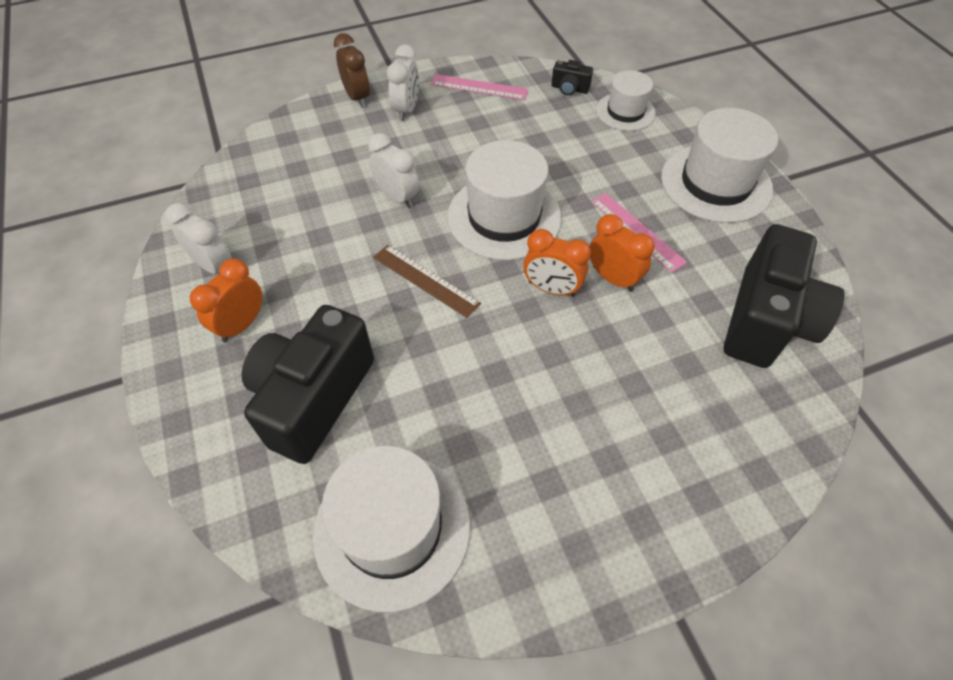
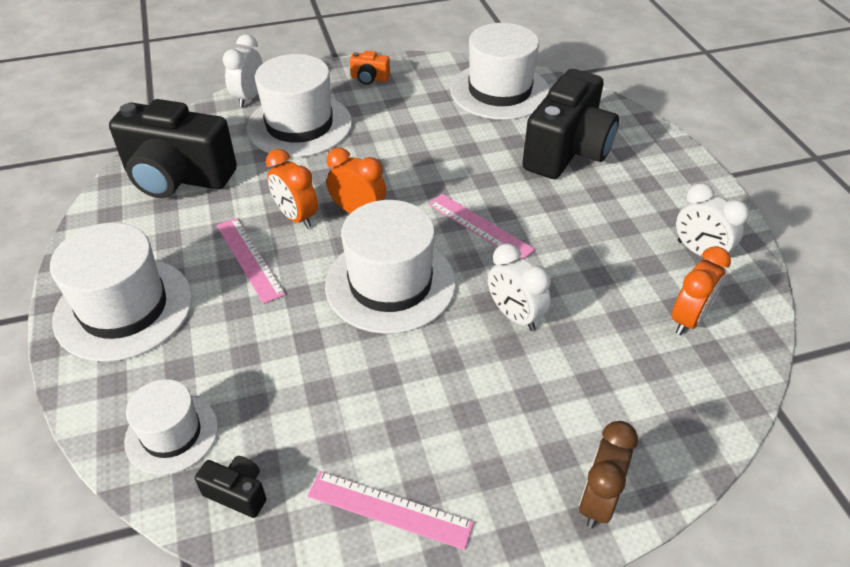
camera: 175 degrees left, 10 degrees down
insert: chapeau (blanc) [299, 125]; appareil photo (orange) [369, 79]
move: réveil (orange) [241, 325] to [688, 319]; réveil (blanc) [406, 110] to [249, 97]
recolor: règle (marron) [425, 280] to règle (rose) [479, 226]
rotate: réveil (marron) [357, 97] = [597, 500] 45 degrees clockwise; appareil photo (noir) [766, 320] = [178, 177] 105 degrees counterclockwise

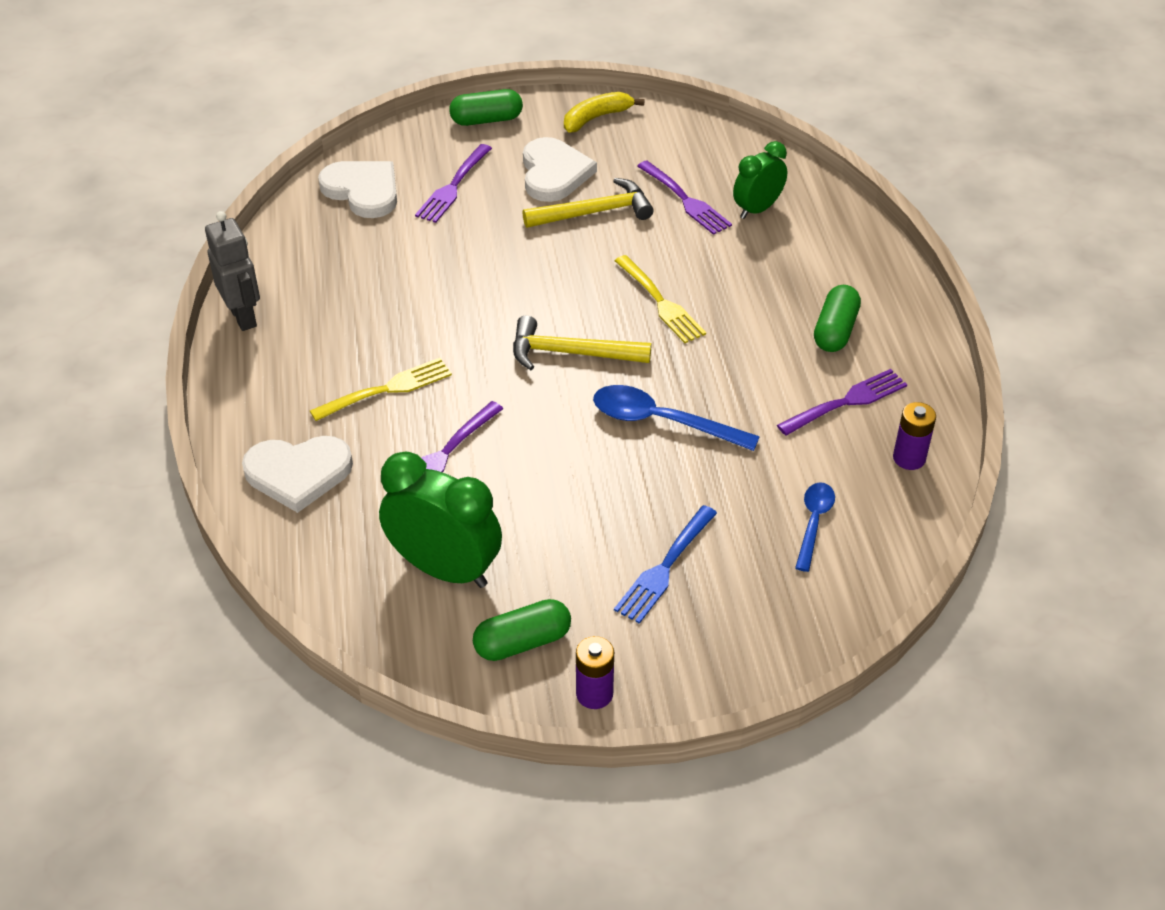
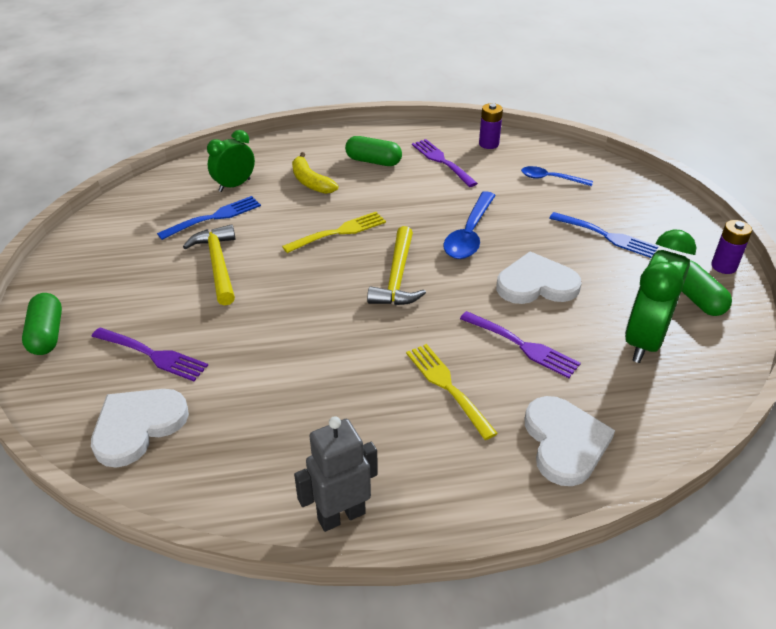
camera: 90 degrees left, 5 degrees down
move: cœur (blanc) [554, 173] to [536, 284]; banane (jaune) [596, 118] to [310, 182]
recolor: fourchette (violet) [685, 200] to fourchette (bleu) [214, 217]
rotate: réveil (vert) [757, 209] = [234, 185] 90 degrees clockwise

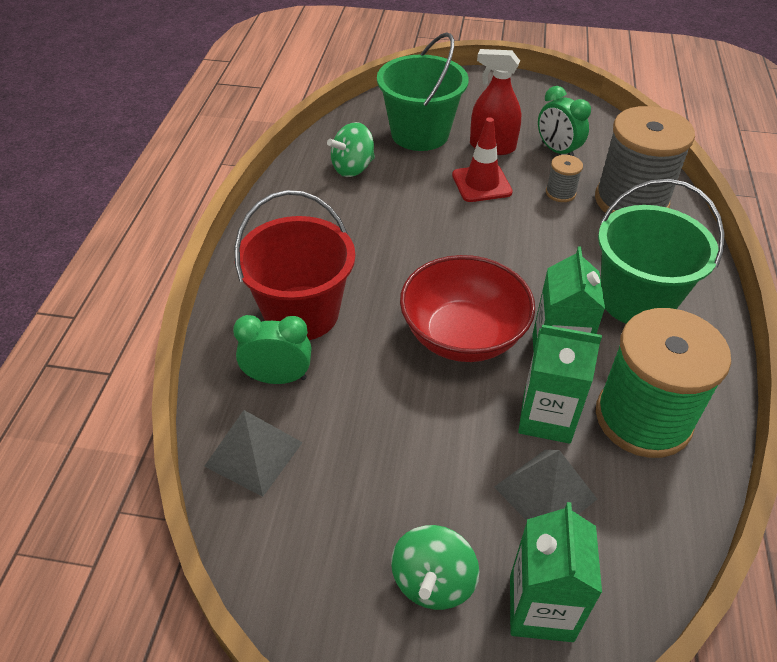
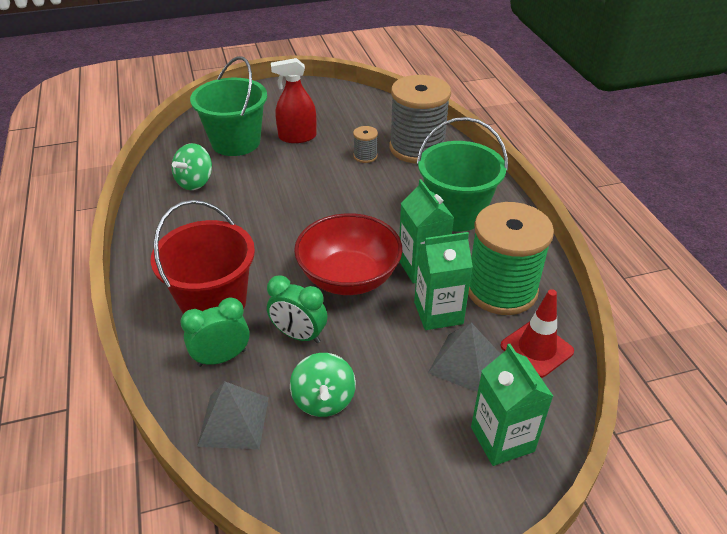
camera: 25 degrees left, 5 degrees down
move: toupie (vert) [433, 581] to [323, 400]; cône de chantier (rouge) [481, 184] to [536, 349]; réveil (vert) [557, 151] to [299, 335]

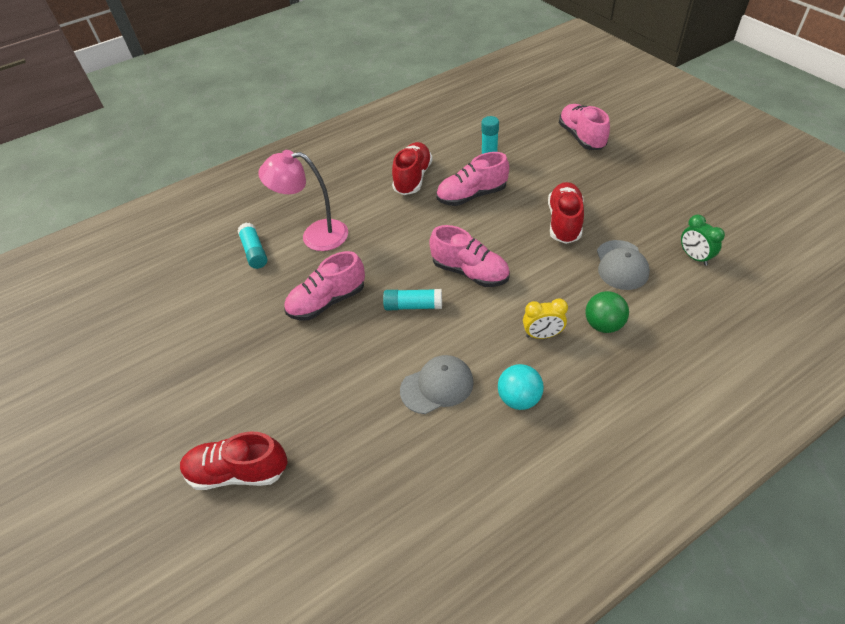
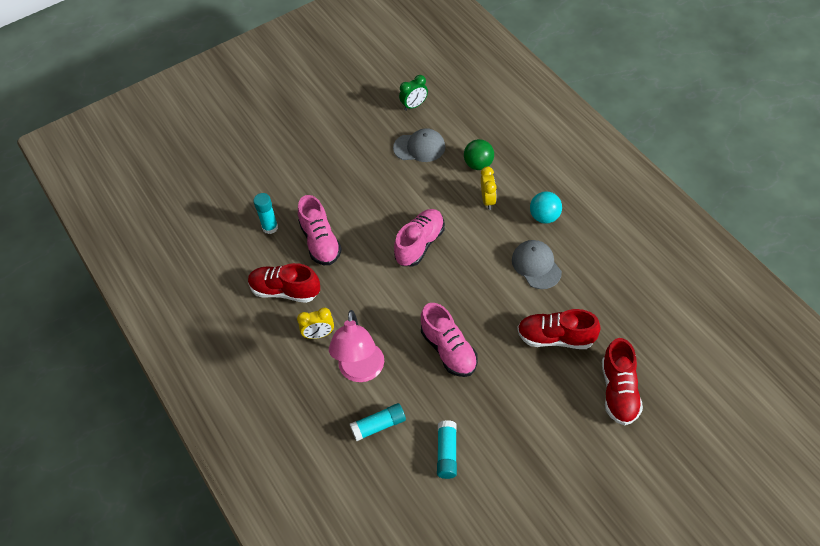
camera: 90 degrees left, 5 degrees up
delete: chaussure (rose) [581, 137]
insert: réveil (jaune) [319, 334]
move: bâton de colle (turquoise) [413, 306] to [447, 453]; chaussure (rouge) [564, 222] to [556, 338]

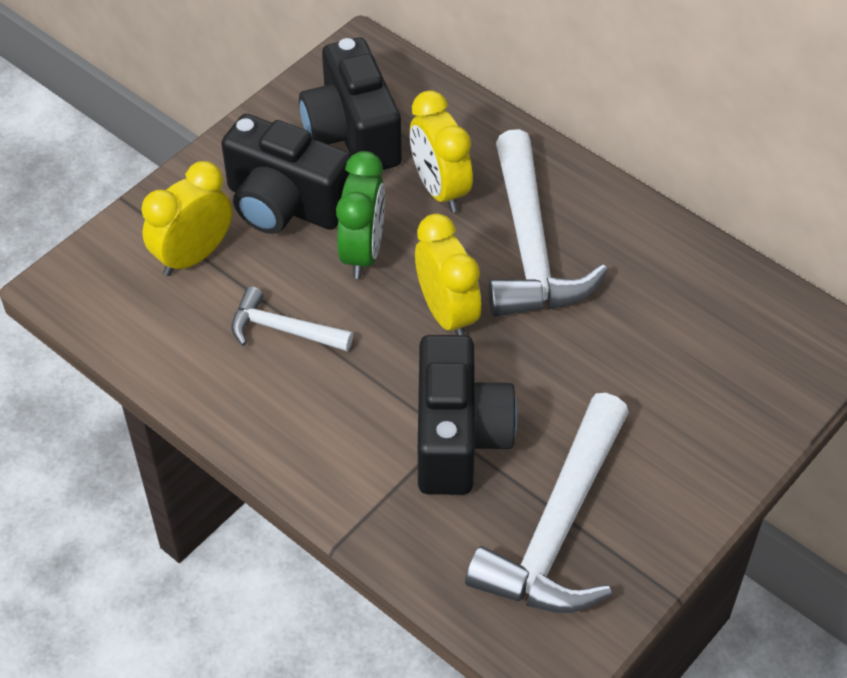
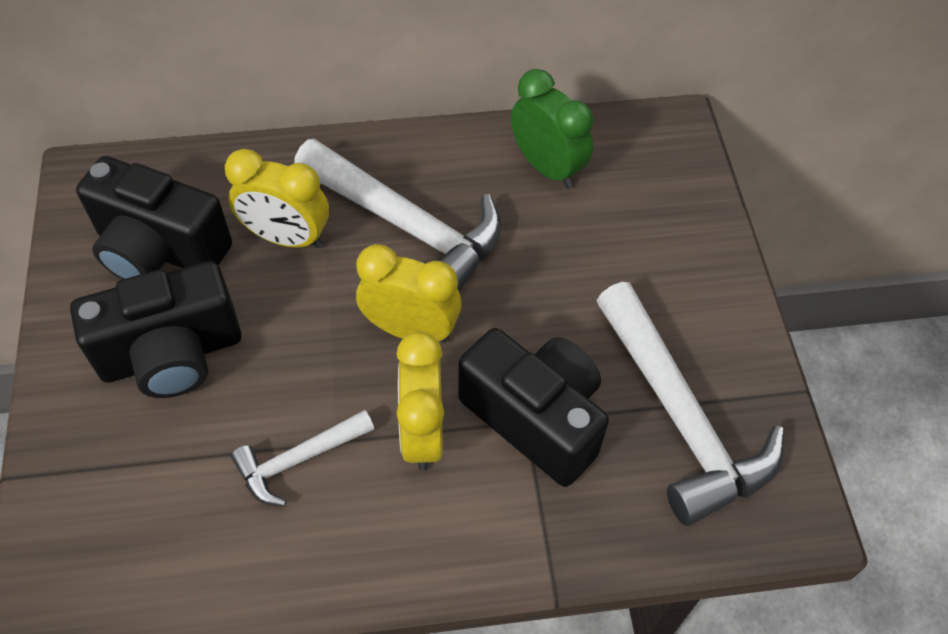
camera: 50 degrees left, 5 degrees up
move: réveil (jaune) [193, 256] to [422, 432]; réveil (vert) [363, 252] to [547, 167]

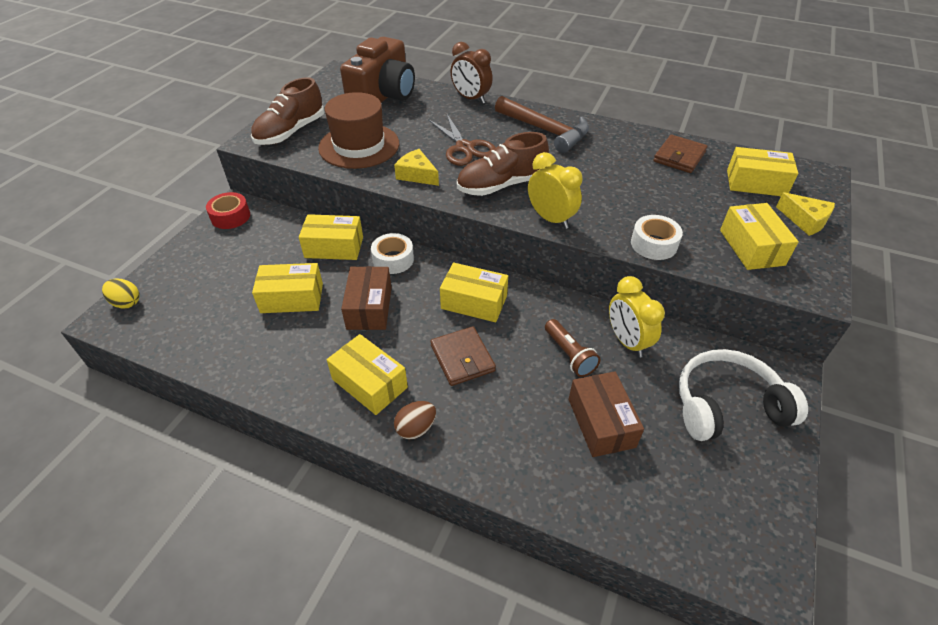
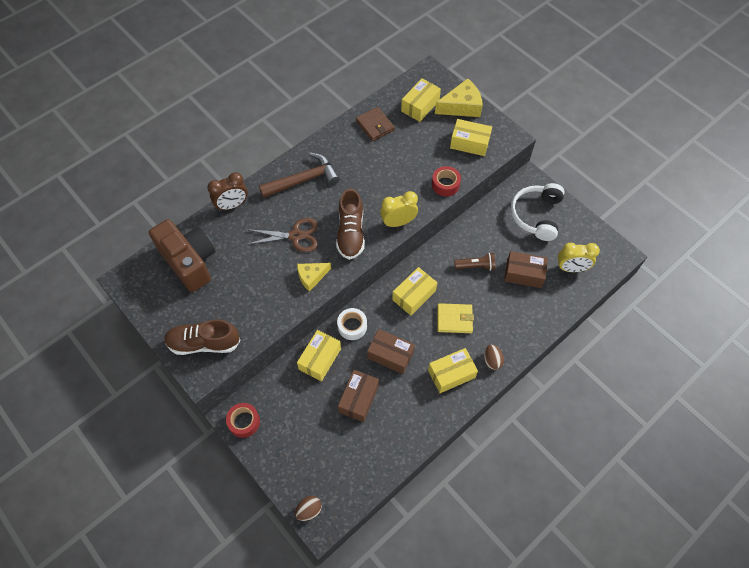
camera: 65 degrees left, 15 degrees up
delete: chapeau (marron) [359, 146]
move: réveil (jaune) [627, 341] to [571, 268]
recolor: œuf (jaune) [126, 302] to œuf (marron) [309, 510]; boîte (jaune) [292, 298] to boîte (marron) [358, 399]; portefeuille (marron) [462, 358] to portefeuille (jaune) [454, 319]; ruban adhésif (blanc) [653, 244] to ruban adhésif (rouge) [445, 184]
rotate: chaussure (marron) [290, 132] = [204, 343] 120 degrees clockwise
resize: fromage (jaune) [805, 220] = [461, 106] x1.56

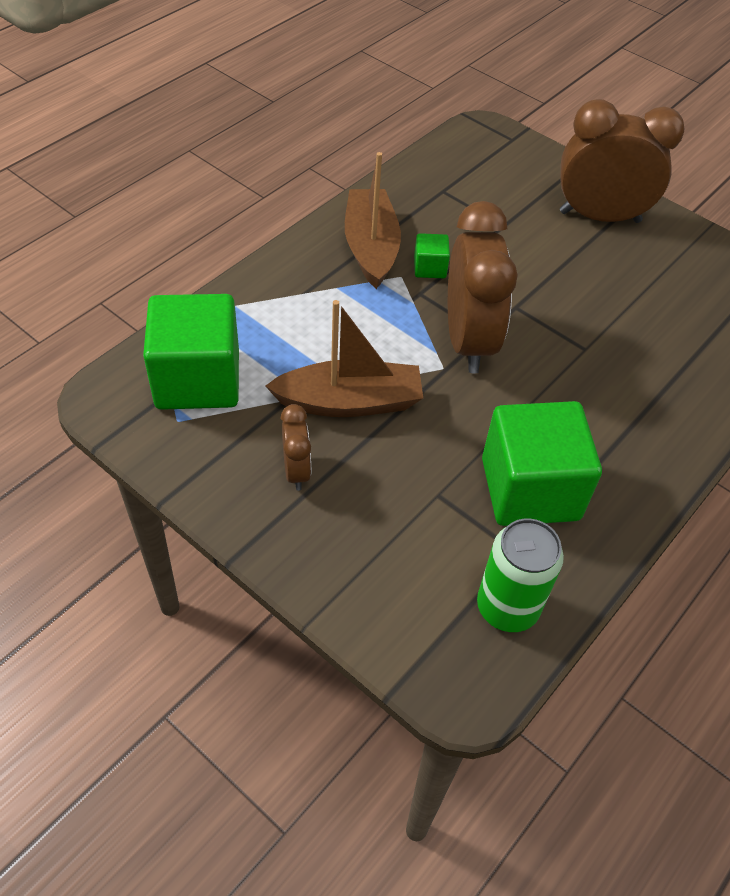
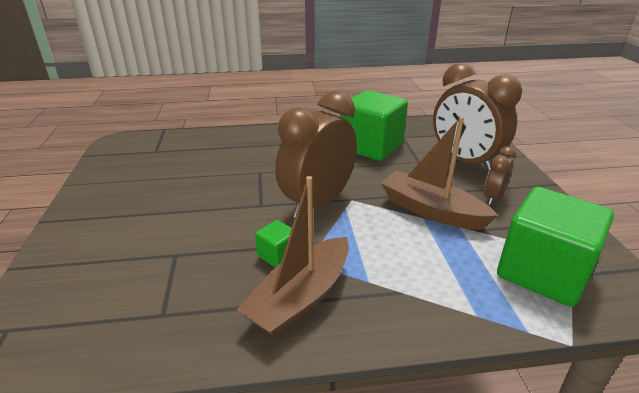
camera: 135 degrees left, 20 degrees down
delete: canette (vert) [507, 607]
move: réveil (marron) [599, 217] to [464, 161]

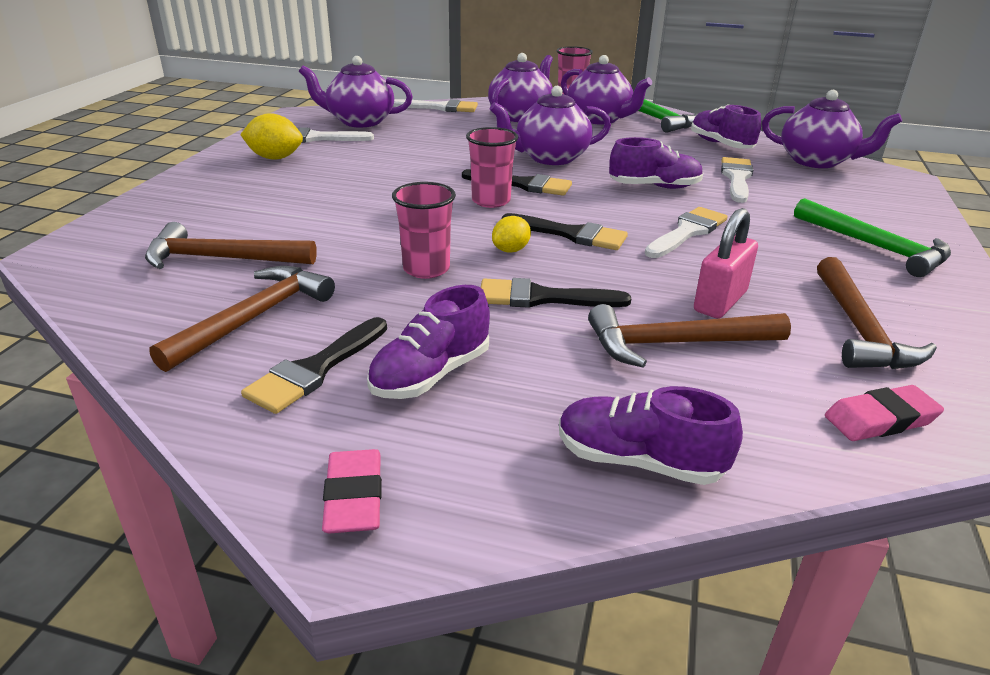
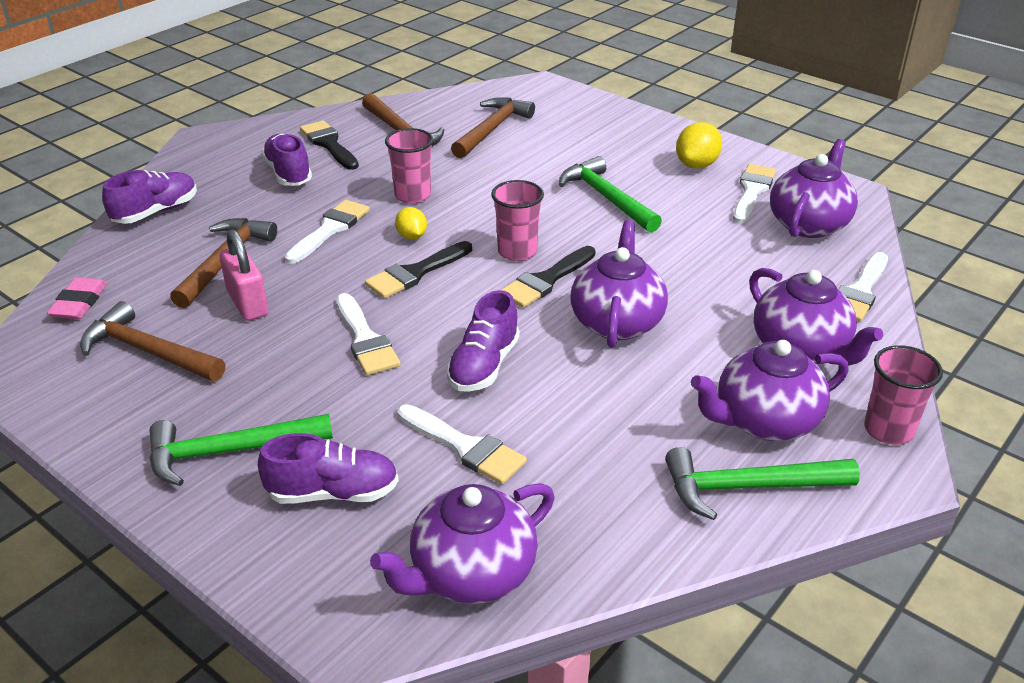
camera: 115 degrees right, 5 degrees up
delete: gomme (rose) [354, 497]
insert: marteau (vert) [606, 198]
move: chaussure (violet) [720, 144] to [333, 493]
recolor: pinceau (noir) [542, 298] to pinceau (blanc) [330, 229]

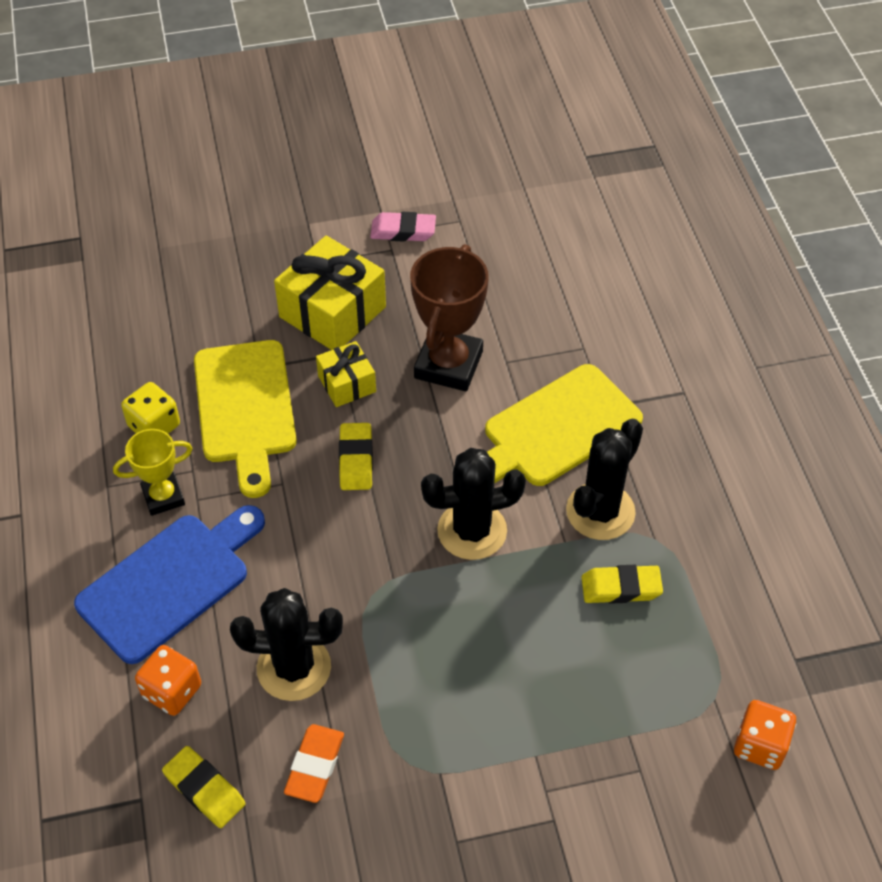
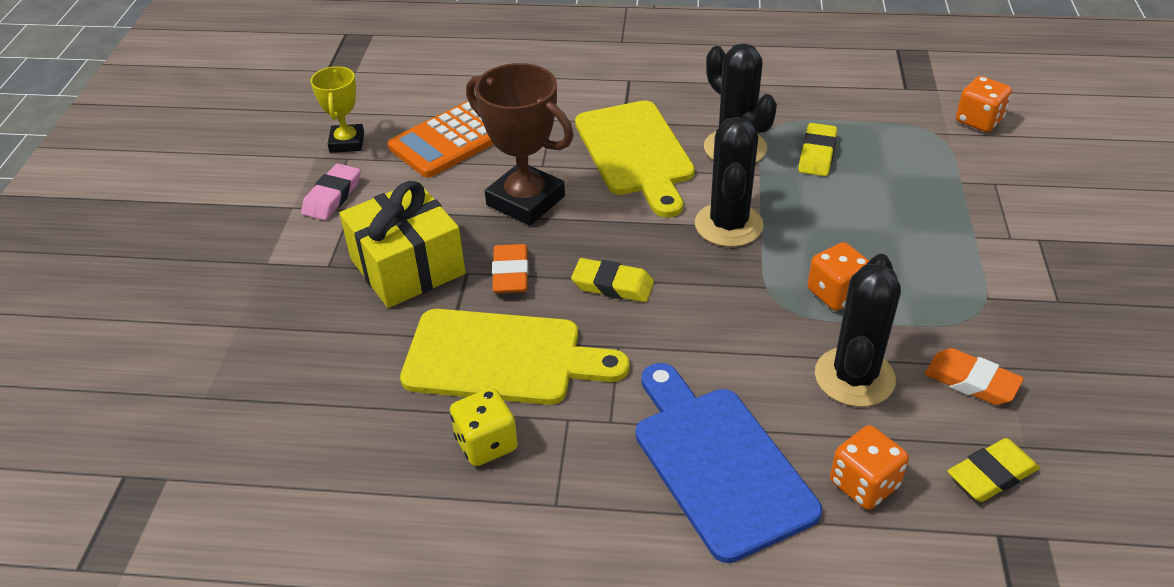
camera: 70 degrees left, 10 degrees down
insert: calculatrice (orange) [450, 141]; dé (orange) [836, 293]
move: trophée (jaune) [163, 497] to [347, 142]
replace: cadeau (jaune) [347, 384] to gomme (orange) [511, 273]

